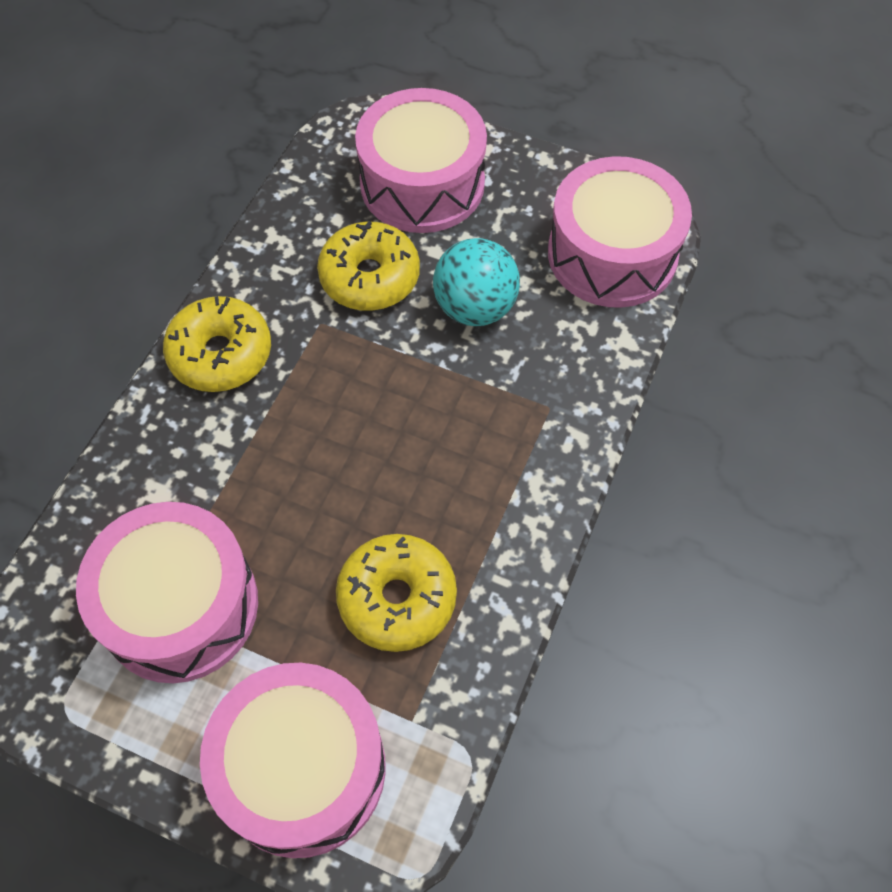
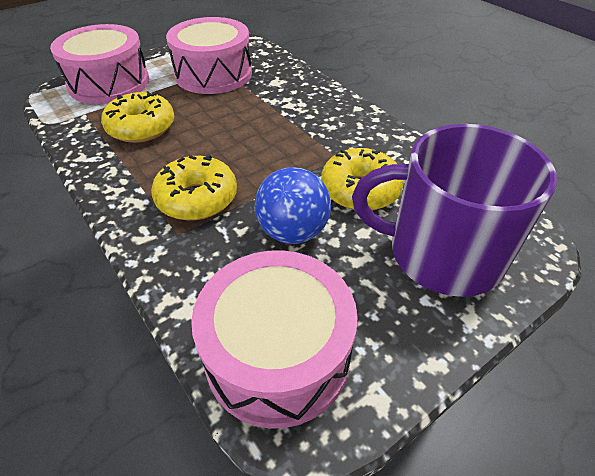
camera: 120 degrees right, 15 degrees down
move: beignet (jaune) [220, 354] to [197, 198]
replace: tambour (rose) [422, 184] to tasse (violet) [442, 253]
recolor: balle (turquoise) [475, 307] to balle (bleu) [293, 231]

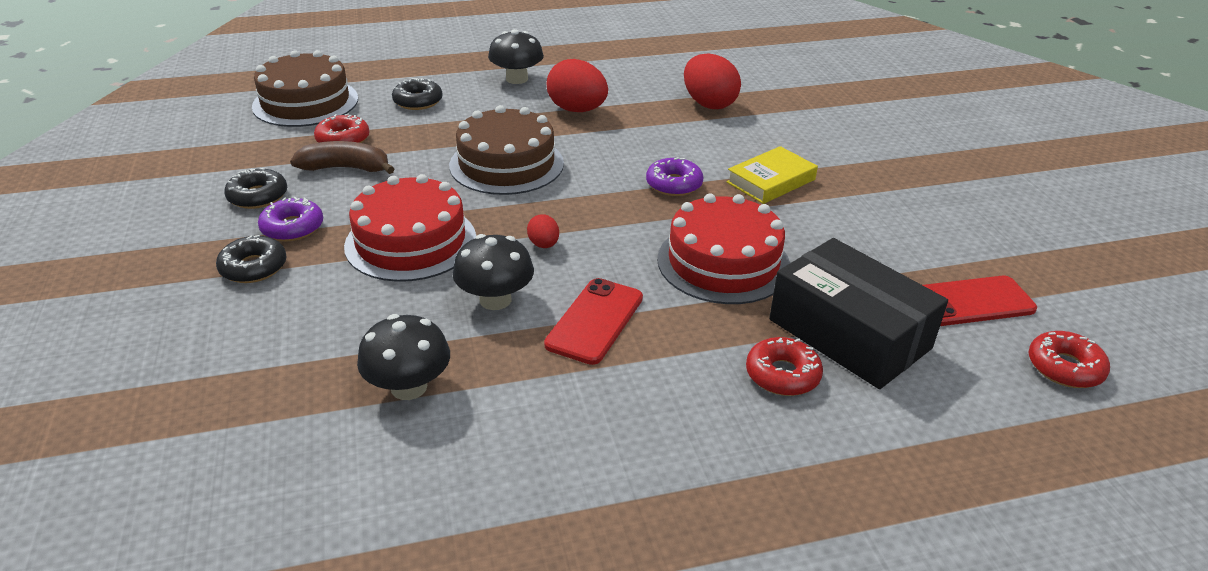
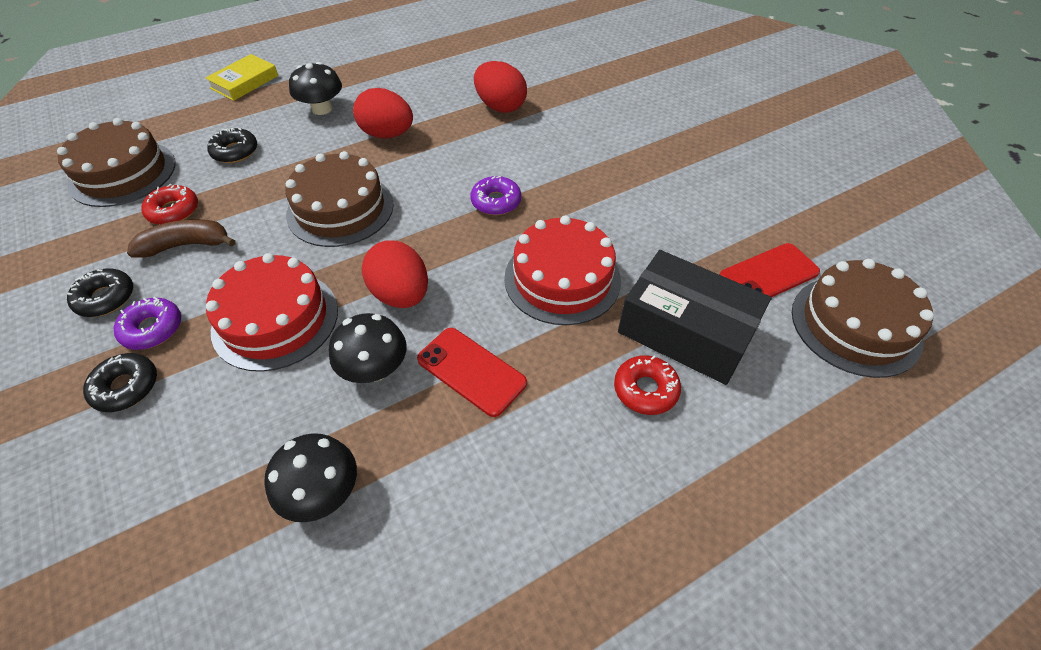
camera: 15 degrees left, 15 degrees up
move: livre (jaune) [771, 181] to [244, 82]
replace: beignet (rouge) [1064, 367] to gâteau (marron) [855, 325]
rotate: téléphone (rouge) [595, 321] = [471, 371] 60 degrees counterclockwise
resize: œuf (rouge) [543, 245] = [401, 295] x2.04

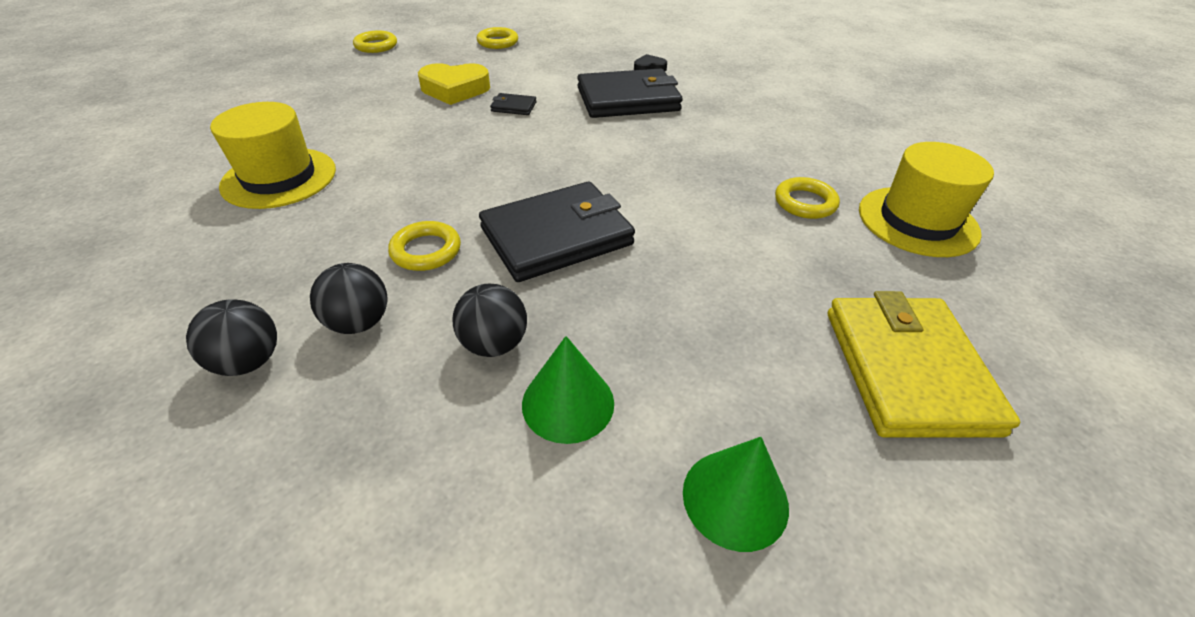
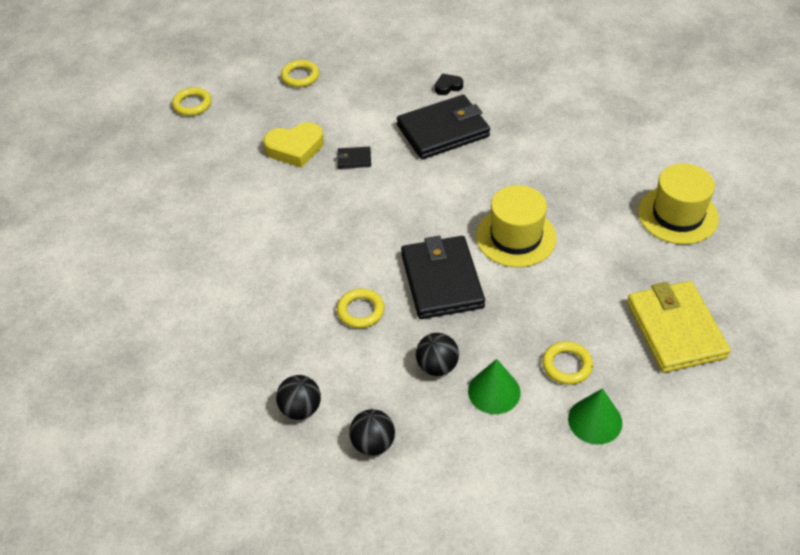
camera: 10 degrees left, 5 degrees up
move: chapeau (jaune) [279, 178] to [516, 237]; balle (noir) [359, 322] to [373, 444]; anneau (jaune) [805, 202] to [567, 365]
rotate: portefeuille (noir) [557, 236] = [442, 280] 60 degrees counterclockwise

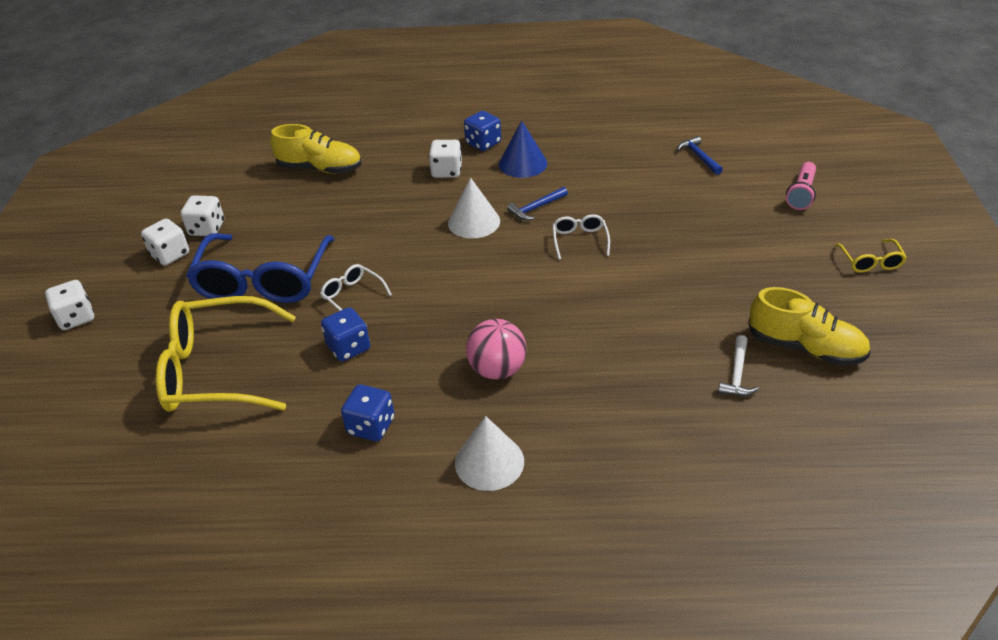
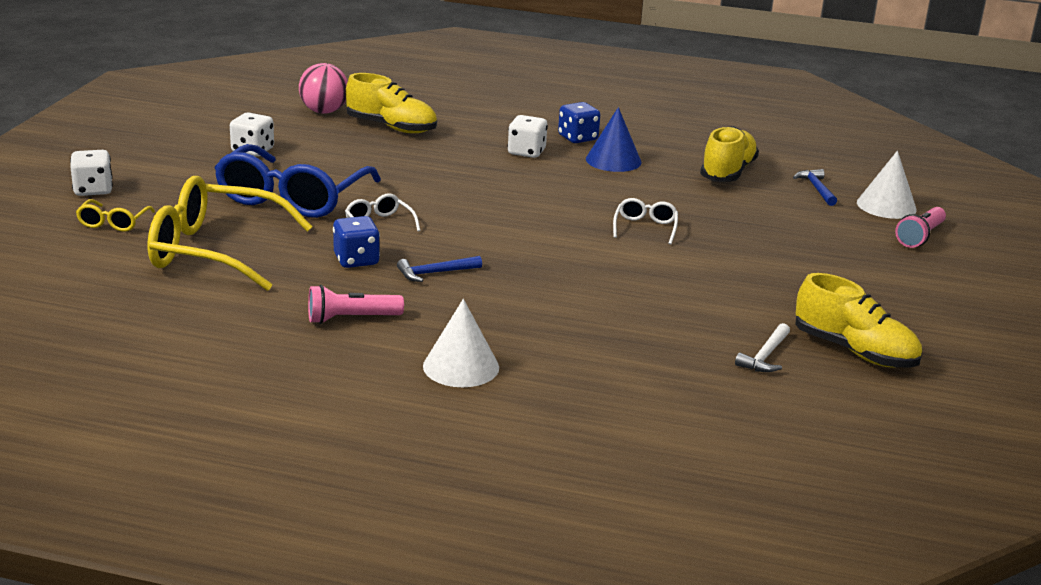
camera: 10 degrees right, 15 degrees down
delete: dé (blanc) [170, 255]
insert: chaussure (jaune) [728, 172]
move: cône (blanc) [474, 222] to [886, 206]; balle (rose) [497, 370] to [324, 111]; marteau (bleu) [536, 208] to [435, 273]; lunettes (jaune) [870, 262] to [113, 223]
replace: dé (bleu) [371, 426] to lampe de poche (rose) [351, 319]

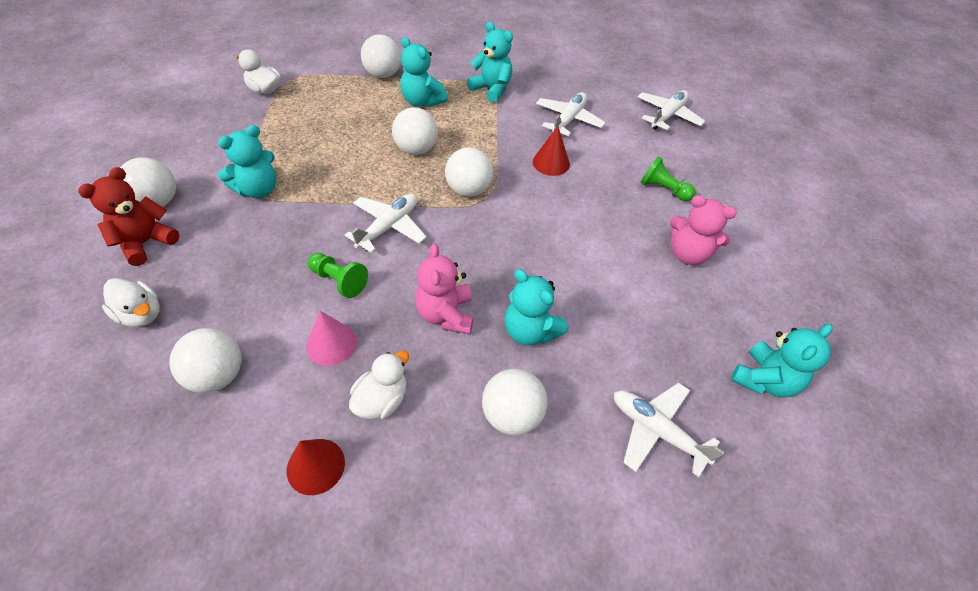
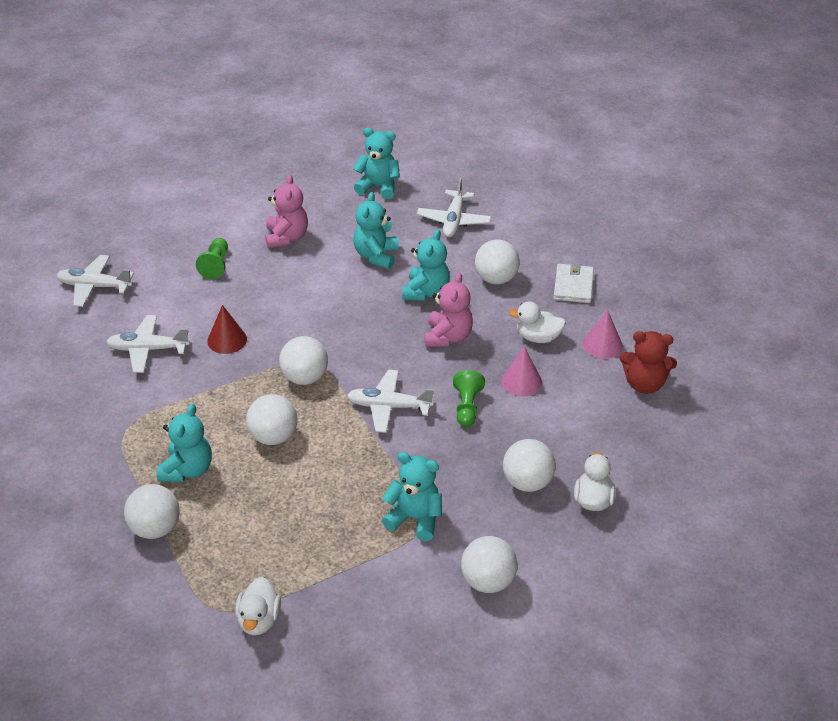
camera: 115 degrees left, 10 degrees down
insert: portefeuille (blanc) [573, 286]
move: ours en peluche (rouge) [146, 242] to [644, 384]; balle (blanc) [217, 375] to [527, 482]; ours en peluche (turquoise) [491, 89] to [376, 256]
recolor: cône (rouge) [315, 466] to cône (rose) [602, 345]
rotate: ours en peluche (rose) [446, 314] = [448, 337] 45 degrees counterclockwise

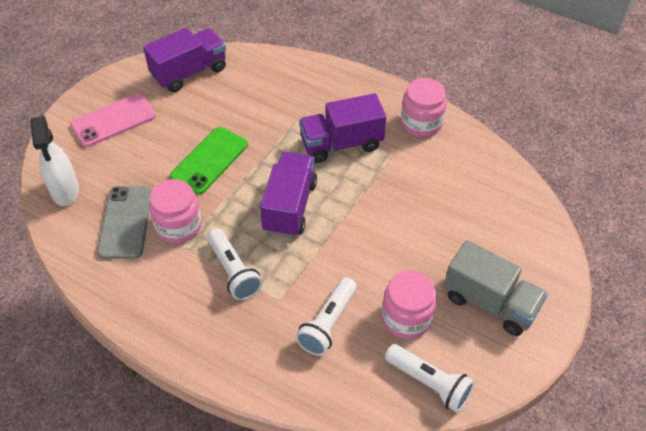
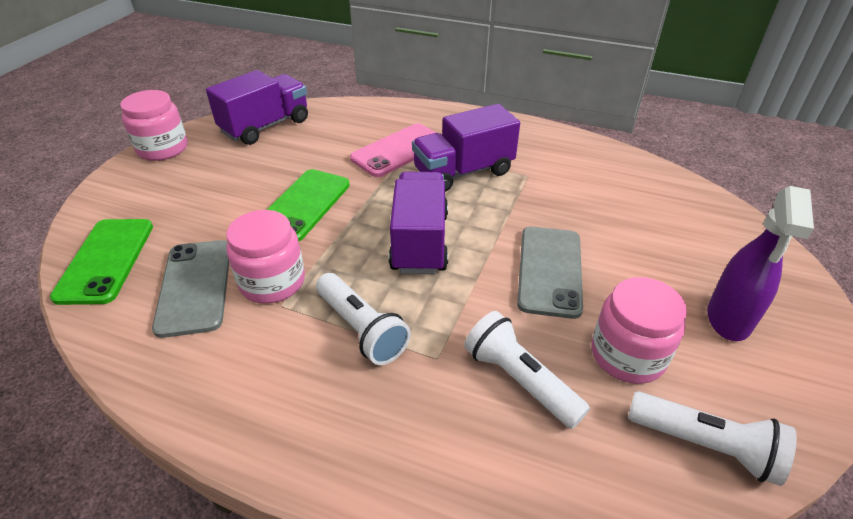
camera: 10 degrees left, 10 degrees down
insert: téléphone (gris) [550, 271]
move: téléphone (rose) [113, 120] to [398, 150]; bocal (rose) [421, 123] to [163, 149]
replace: vaporisateur (blanc) [65, 191] to téléphone (vert) [106, 260]; camion (gris) [490, 302] to vaporisateur (violet) [728, 319]
rotate: lampe de poche (blanc) [328, 324] = [519, 380] 120 degrees clockwise

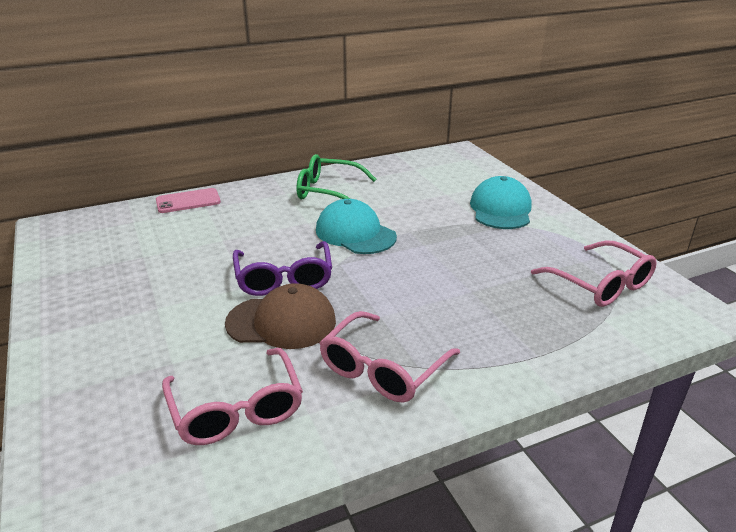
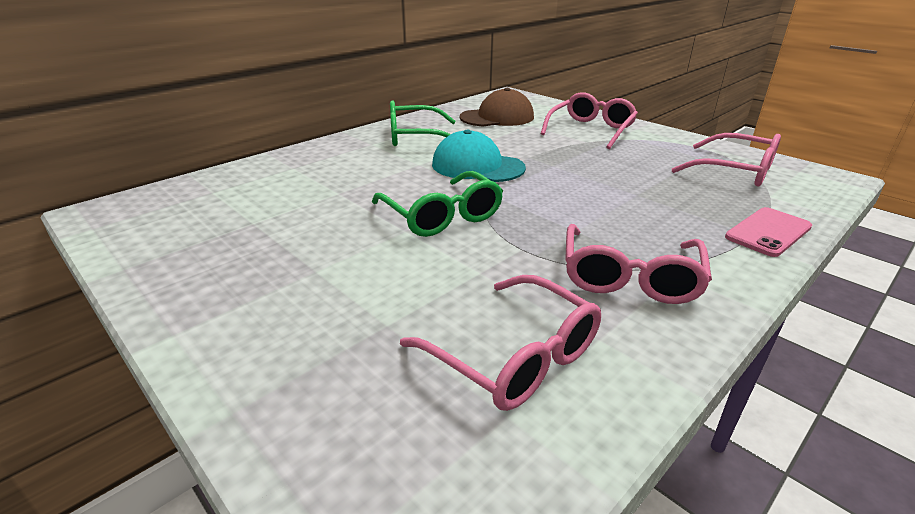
camera: 20 degrees left, 0 degrees up
move: téléphone (rose) [188, 201] to [768, 232]; casquette (marron) [281, 322] to [497, 117]
replace: casquette (turquoise) [500, 209] to lunettes (rose) [591, 130]
recolor: lunettes (violet) [284, 278] to lunettes (vert) [442, 216]

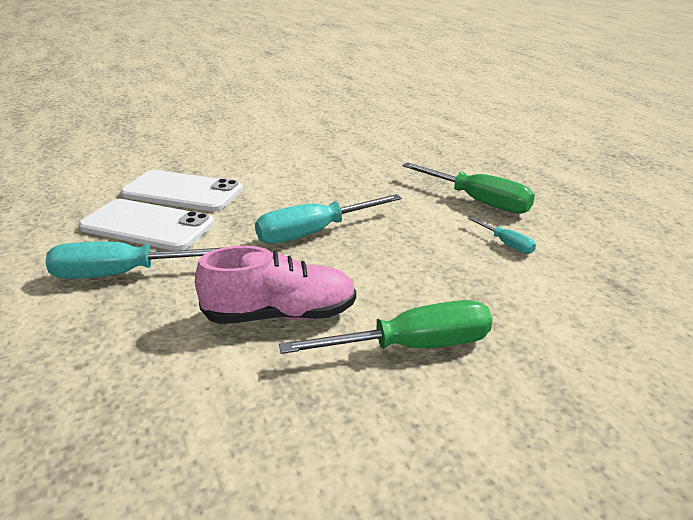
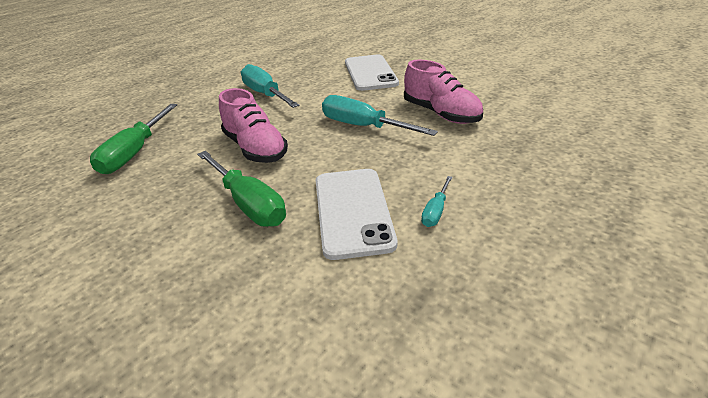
camera: 65 degrees right, 5 degrees up
insert: chaussure (rose) [441, 114]
move: téléphone (blanc) [147, 226] to [352, 211]; tournevis (vert) [478, 201] to [135, 152]

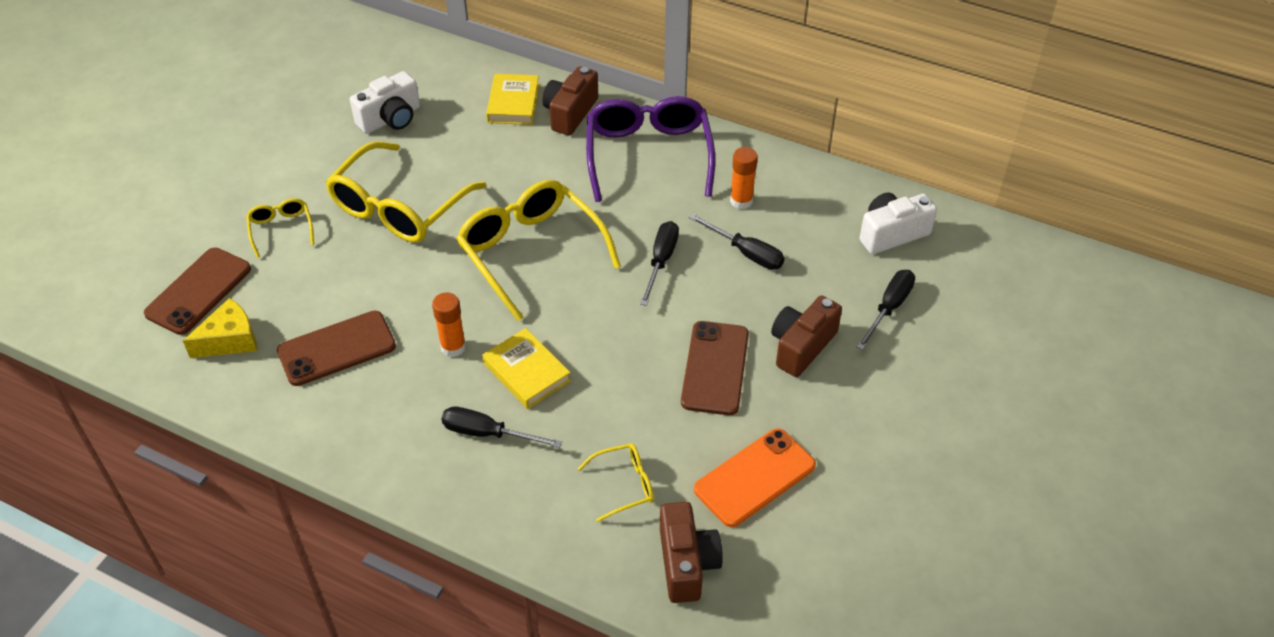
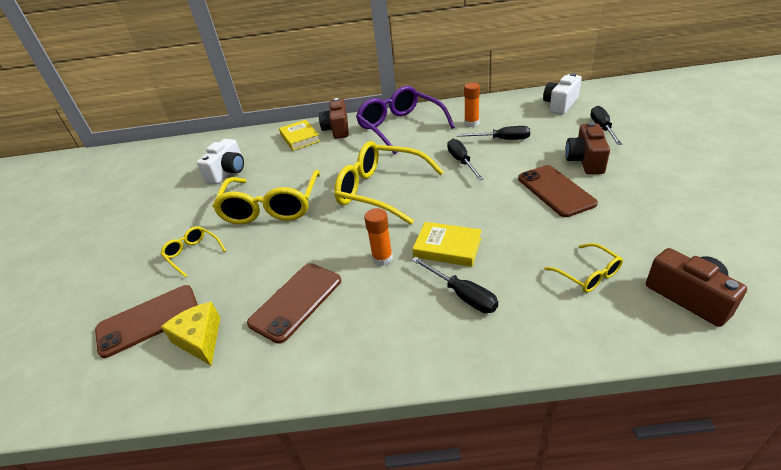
camera: 25 degrees left, 10 degrees down
delete: téléphone (orange) [755, 477]
rotate: téléphone (marron) [198, 291] = [148, 320] 60 degrees clockwise; fromage (jaune) [230, 340] = [200, 339] 60 degrees counterclockwise; tournevis (noir) [487, 433] = [462, 295] 120 degrees counterclockwise; lunettes (jaune) [624, 485] = [588, 275] 105 degrees clockwise

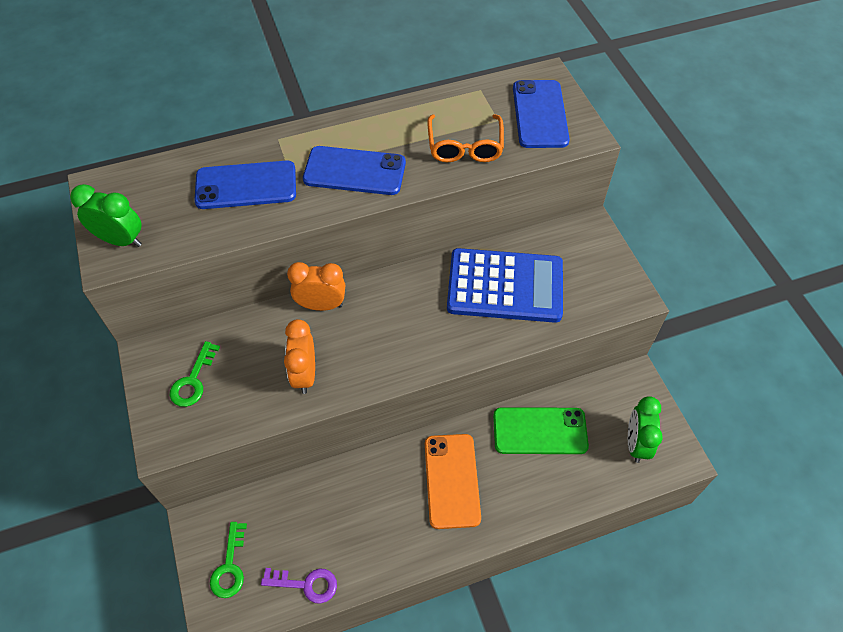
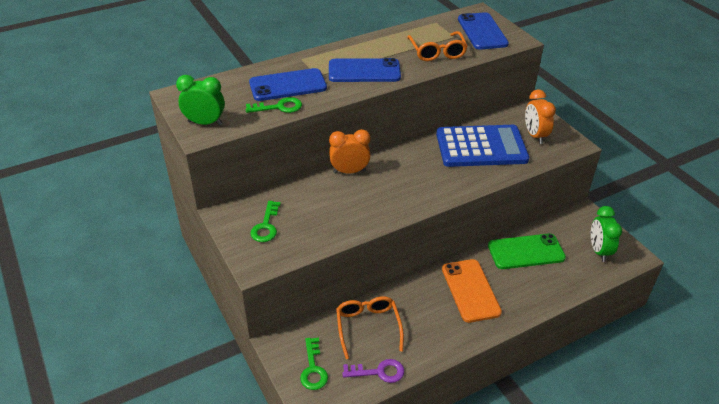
camera: 10 degrees left, 15 degrees down
insert: clé (vert) [279, 107]; lunettes (orange) [368, 327]
move: réveil (orange) [305, 374] to [535, 135]

